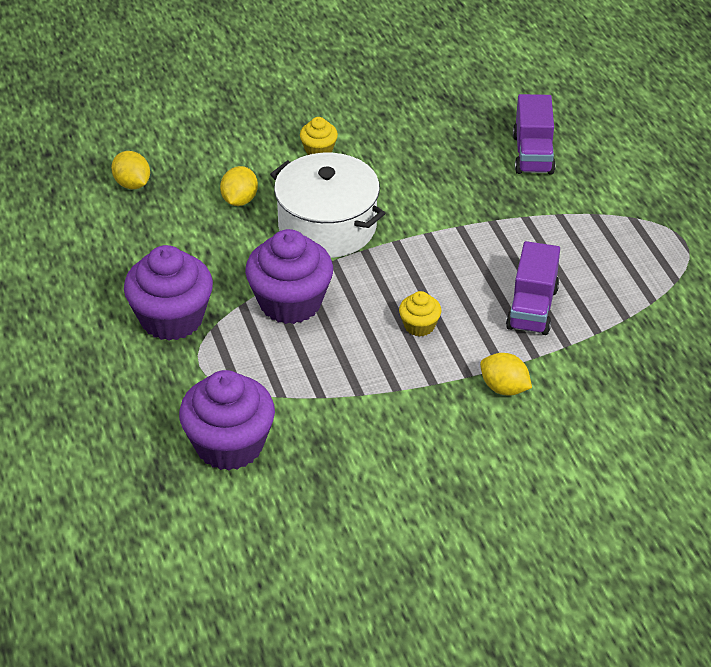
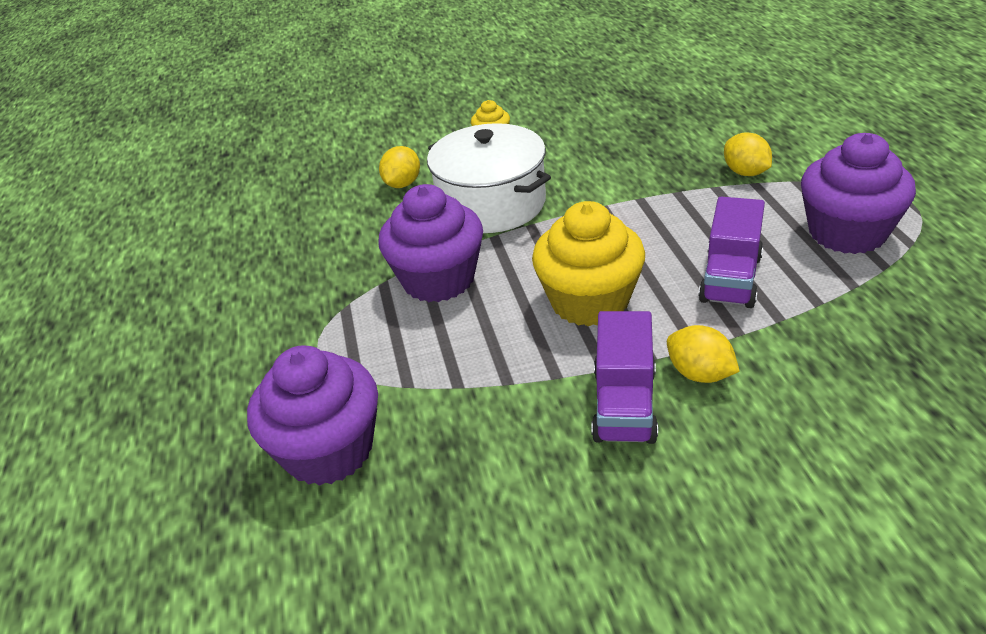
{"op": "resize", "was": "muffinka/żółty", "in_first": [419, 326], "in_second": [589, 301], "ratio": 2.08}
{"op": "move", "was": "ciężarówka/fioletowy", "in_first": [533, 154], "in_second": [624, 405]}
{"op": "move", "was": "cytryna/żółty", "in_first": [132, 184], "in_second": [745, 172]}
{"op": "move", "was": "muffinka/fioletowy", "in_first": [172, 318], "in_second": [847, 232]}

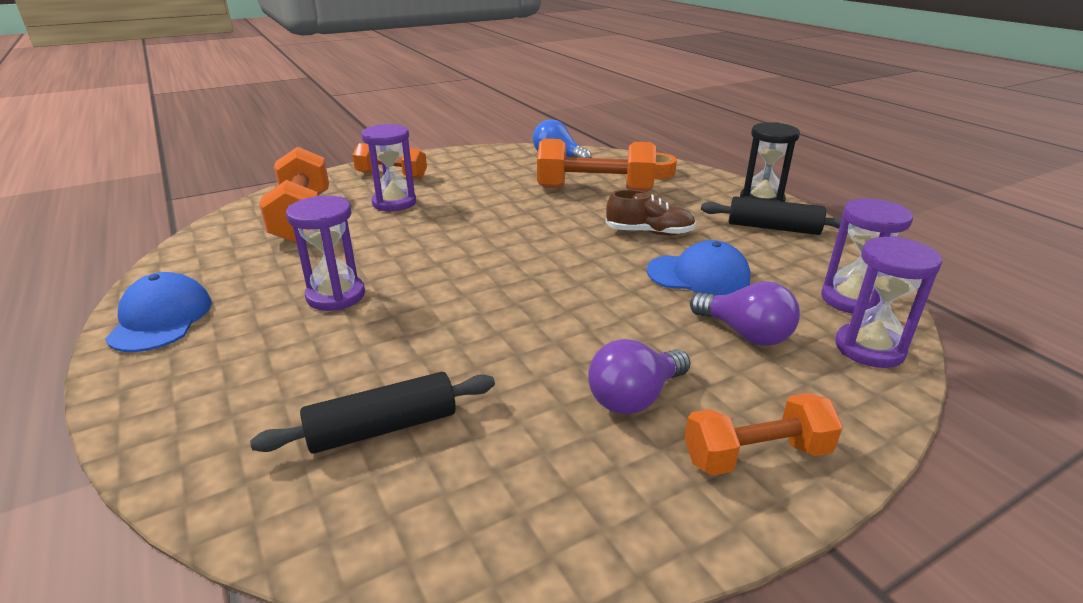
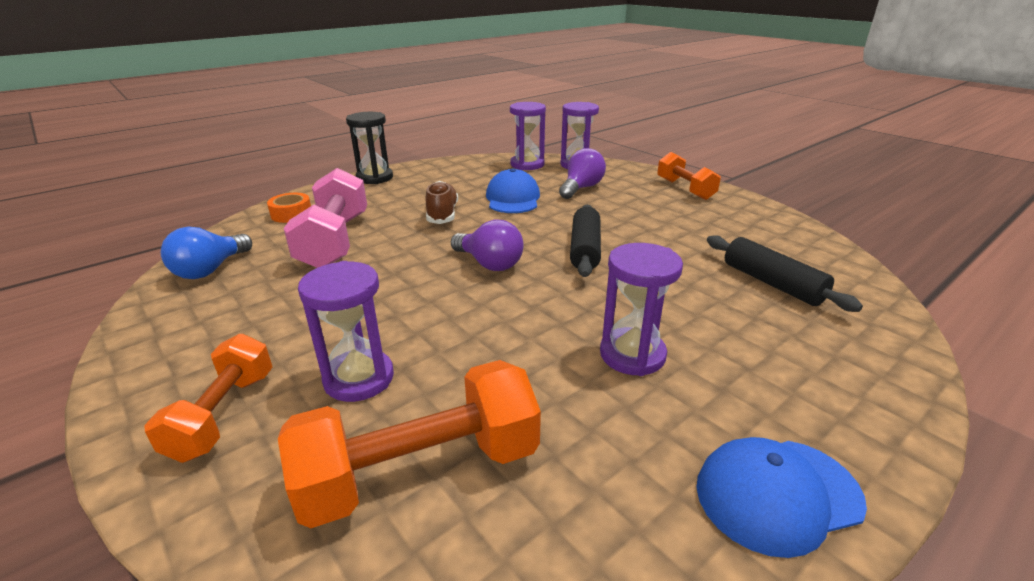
{"op": "recolor", "was": "hantel/pomarańczowy", "now": "hantel/różowy", "in_first": [594, 189], "in_second": [335, 241]}
{"op": "move", "was": "żarówka/fioletowy", "in_first": [634, 397], "in_second": [489, 264]}
{"op": "move", "was": "wałek do ciasta/czarny", "in_first": [773, 228], "in_second": [585, 249]}

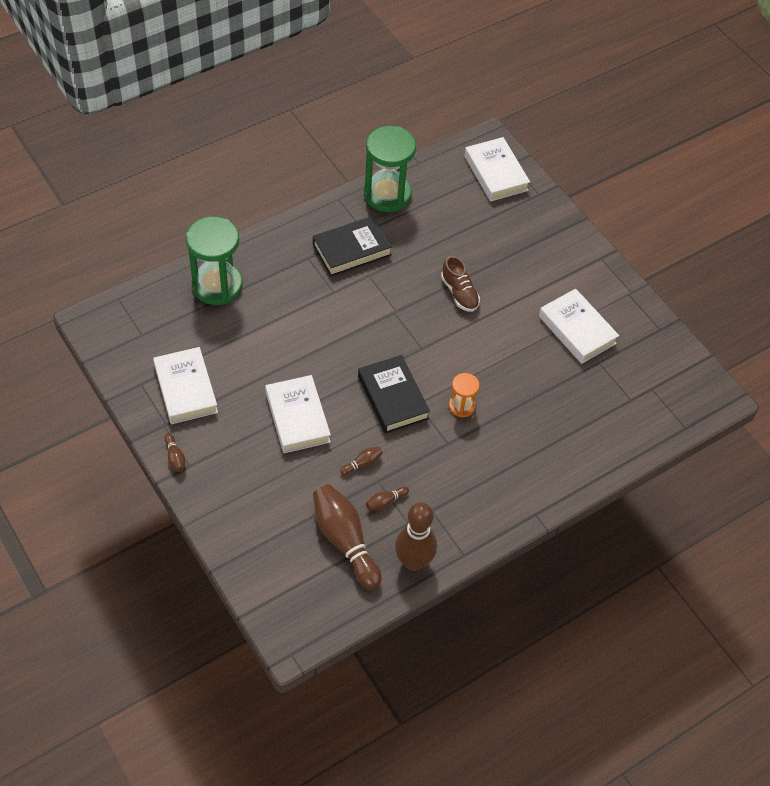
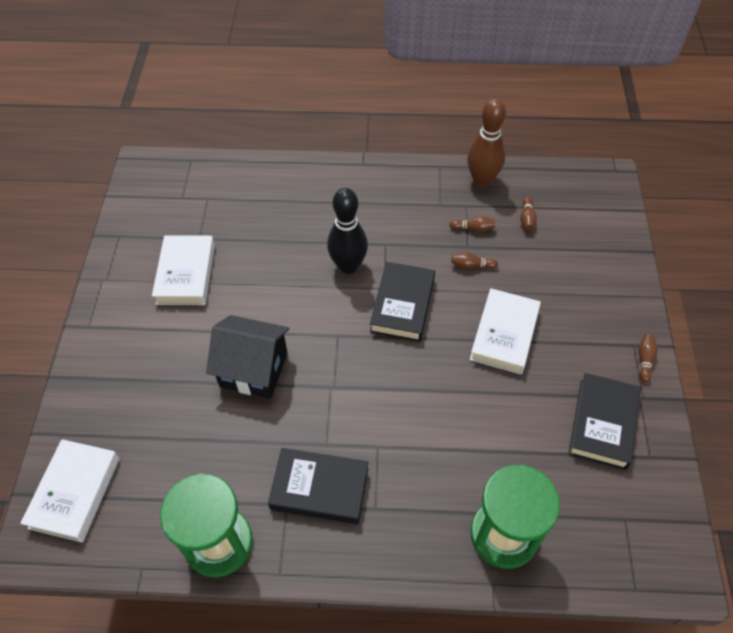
{"op": "replace", "was": "but/brązowy", "now": "domek/czarny", "in_first": [459, 293], "in_second": [254, 369]}
{"op": "replace", "was": "klepsydra/pomarańczowy", "now": "kręgiel/czarny", "in_first": [461, 406], "in_second": [348, 266]}
{"op": "resize", "was": "kręgiel/brązowy", "in_first": [345, 541], "in_second": [527, 218], "ratio": 0.42}
{"op": "recolor", "was": "książka/biały", "now": "książka/czarny", "in_first": [186, 389], "in_second": [602, 424]}

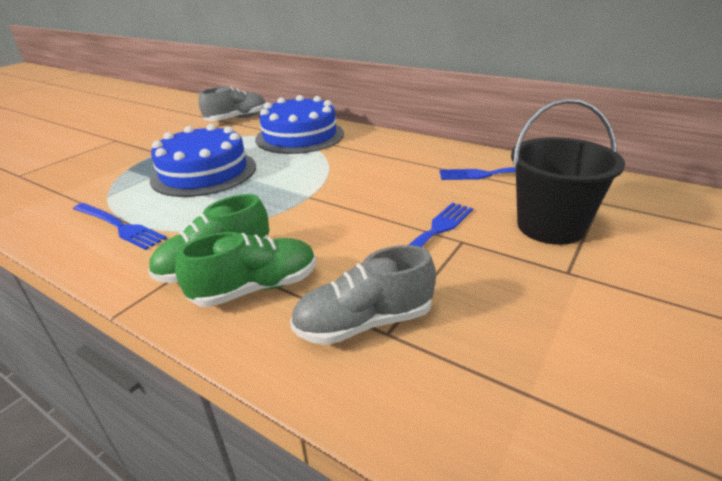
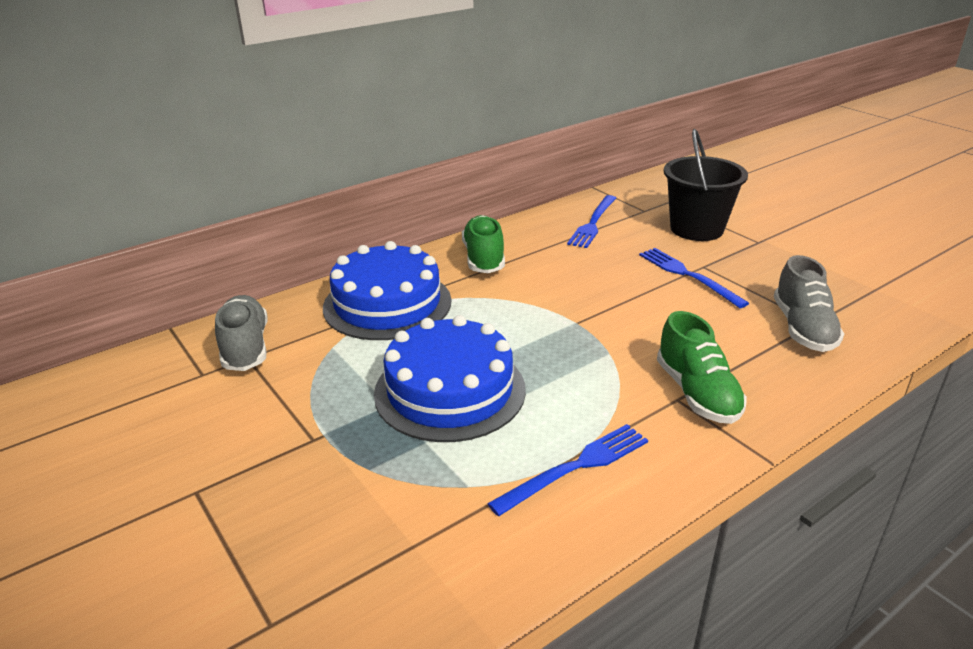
{"op": "move", "was": "but/zielony", "in_first": [256, 288], "in_second": [484, 258]}

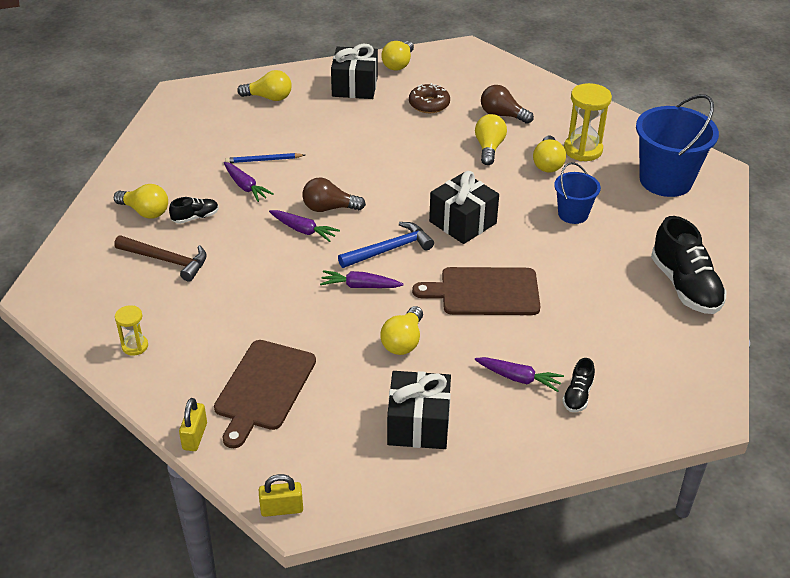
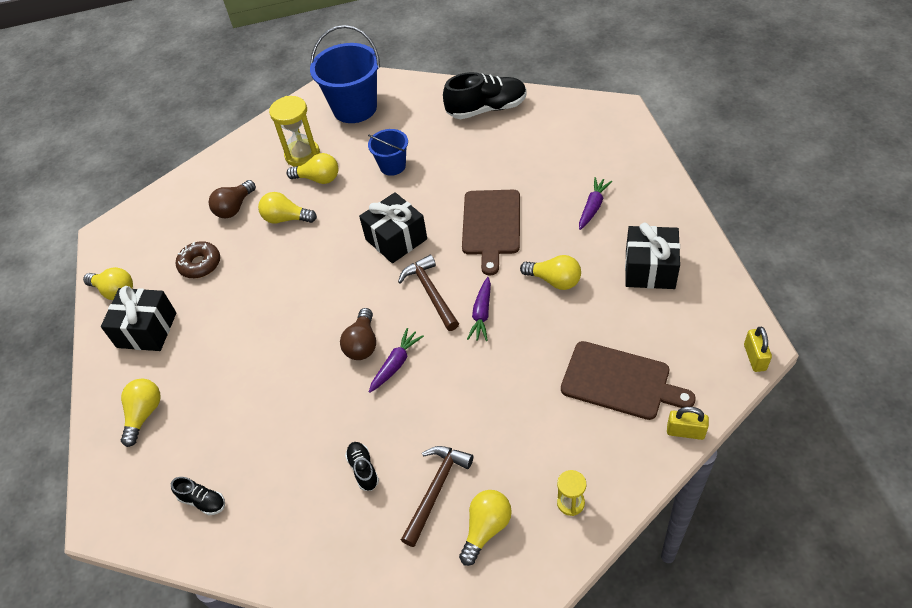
{"op": "move", "was": "but/czarny", "in_first": [577, 395], "in_second": [202, 501]}
{"op": "recolor", "was": "młotek/niebieski", "now": "młotek/brązowy", "in_first": [389, 249], "in_second": [431, 292]}
{"op": "move", "was": "żarówka/żółty", "in_first": [145, 211], "in_second": [486, 529]}
{"op": "delete", "was": "marchewka/fioletowy", "in_first": [245, 187]}
{"op": "delete", "was": "ołówek/niebieski", "in_first": [263, 160]}

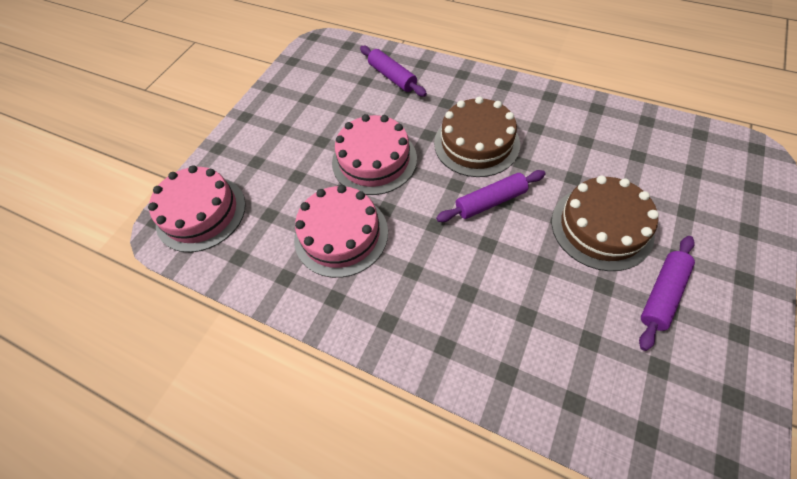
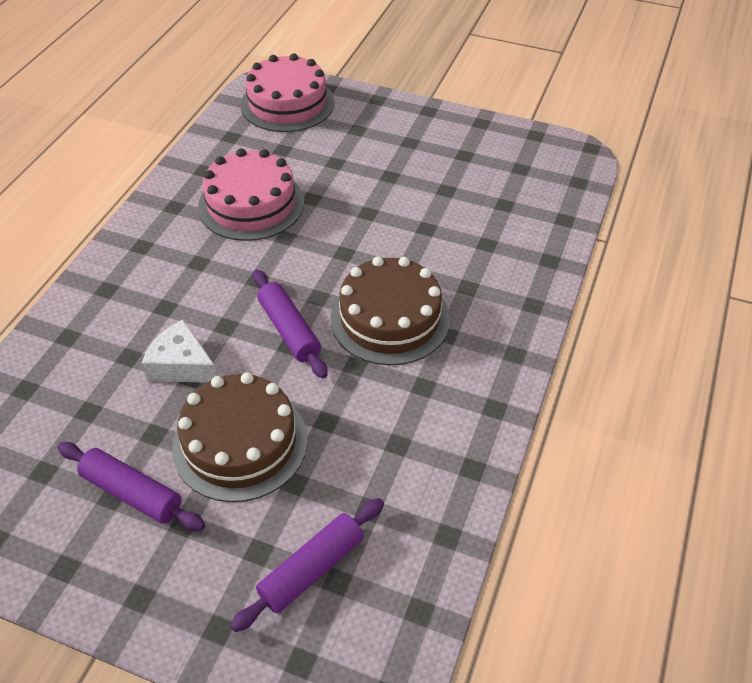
{"op": "insert", "now": "ser/biały", "in_second": [181, 365]}
{"op": "move", "was": "wałek do ciasta/fioletowy", "in_first": [392, 77], "in_second": [312, 569]}
{"op": "delete", "was": "tort/różowy", "in_first": [374, 160]}

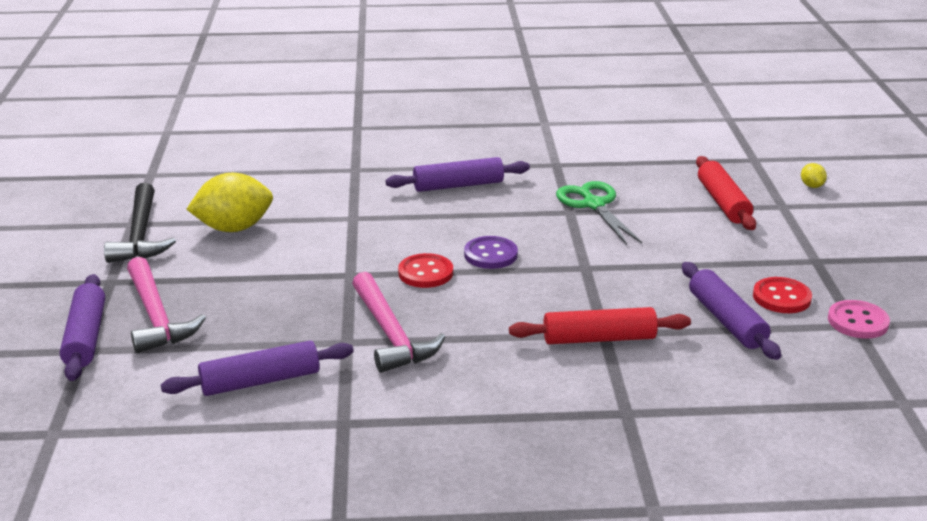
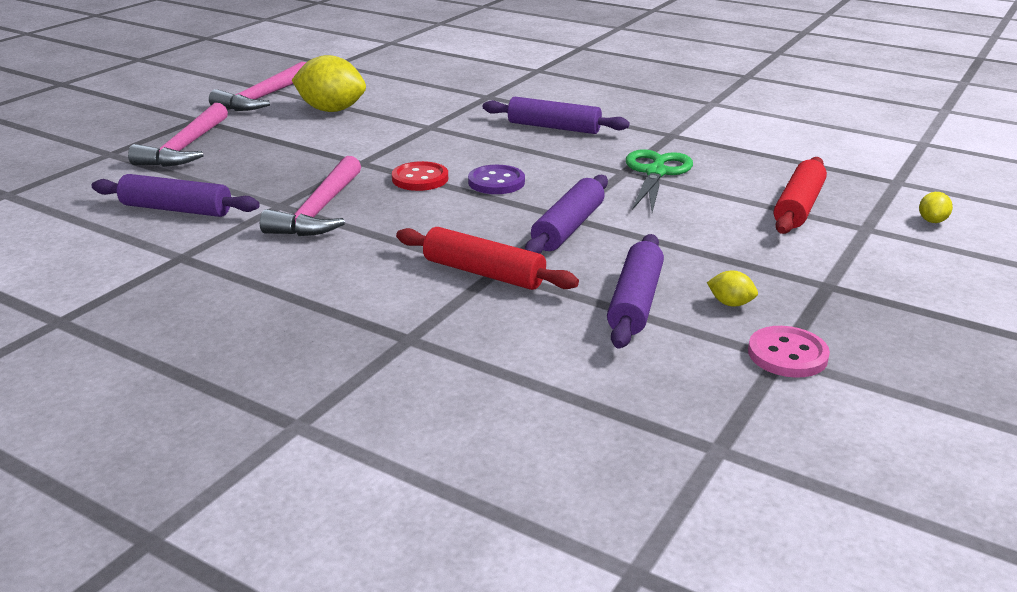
{"op": "recolor", "was": "młotek/czarny", "now": "młotek/różowy", "in_first": [141, 235], "in_second": [264, 97]}
{"op": "move", "was": "wałek do ciasta/fioletowy", "in_first": [85, 337], "in_second": [568, 227]}
{"op": "replace", "was": "guzik/czerwony", "now": "cytryna/żółty", "in_first": [781, 297], "in_second": [730, 303]}

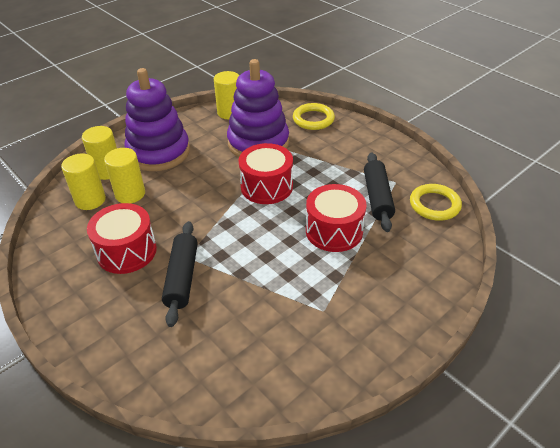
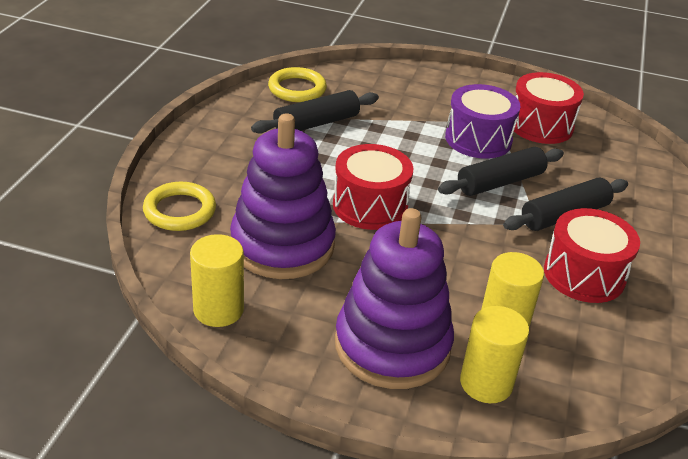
{"op": "insert", "now": "wałek do ciasta/czarny", "in_second": [500, 182]}
{"op": "insert", "now": "bęben/fioletowy", "in_second": [478, 139]}
{"op": "move", "was": "bęben/czerwony", "in_first": [334, 231], "in_second": [540, 125]}
{"op": "delete", "was": "walec/żółty", "in_first": [90, 200]}

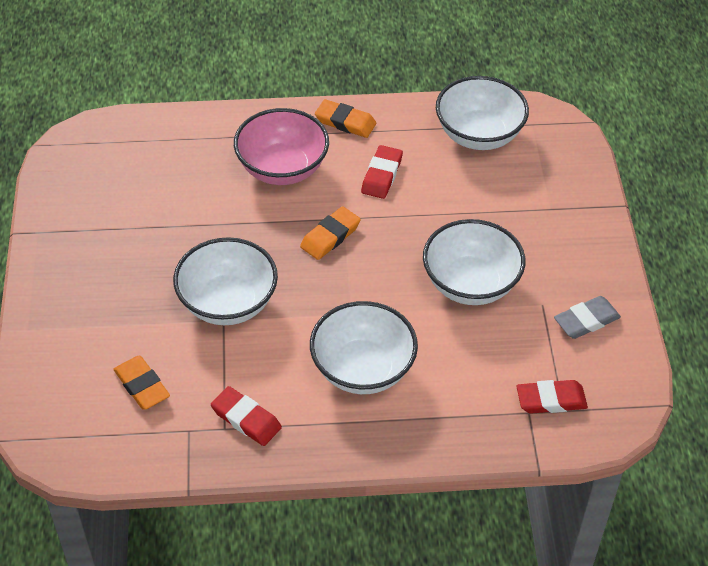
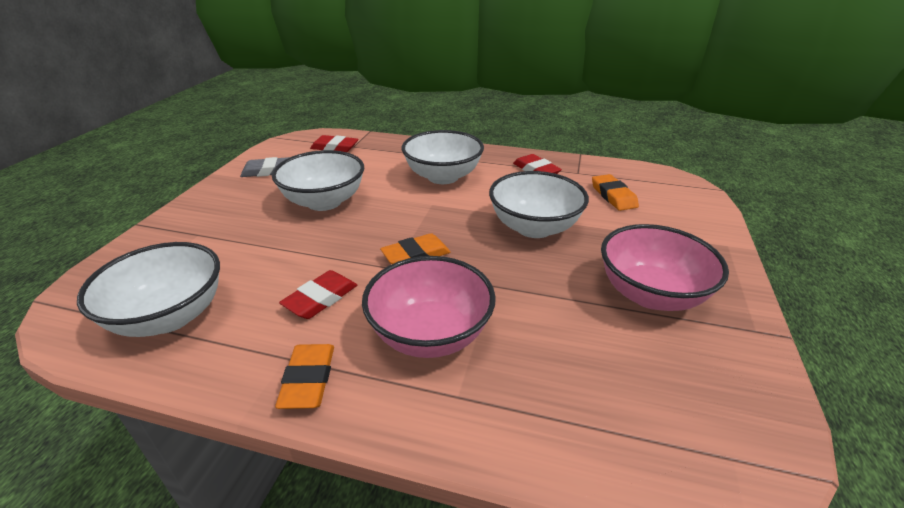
{"op": "rotate", "was": "gumka do mazania/pomarańczowy", "in_first": [345, 122], "in_second": [308, 379], "clockwise": 45}
{"op": "insert", "now": "miska/różowy", "in_second": [650, 294]}

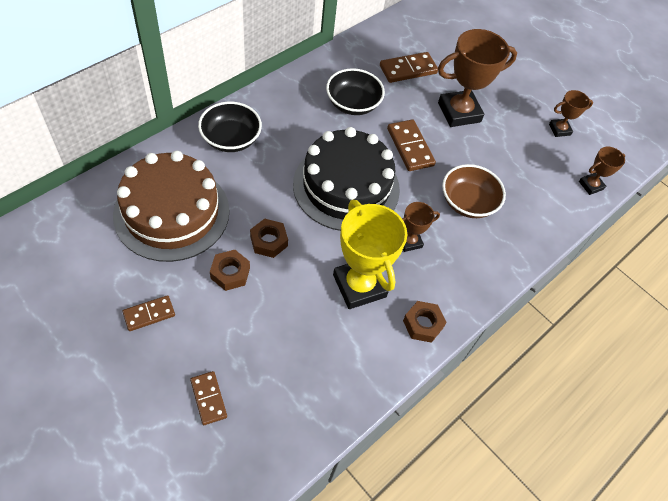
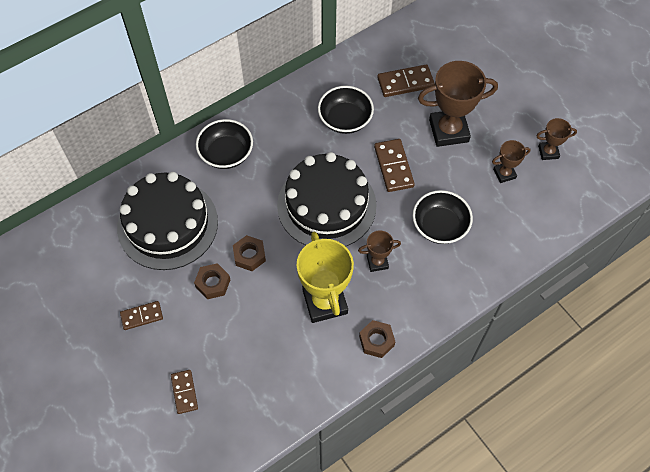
{"op": "recolor", "was": "tort/brązowy", "now": "tort/czarny", "in_first": [172, 212], "in_second": [167, 224]}
{"op": "recolor", "was": "miska/brązowy", "now": "miska/czarny", "in_first": [468, 202], "in_second": [440, 226]}
{"op": "move", "was": "puchar/brązowy", "in_first": [591, 185], "in_second": [504, 174]}

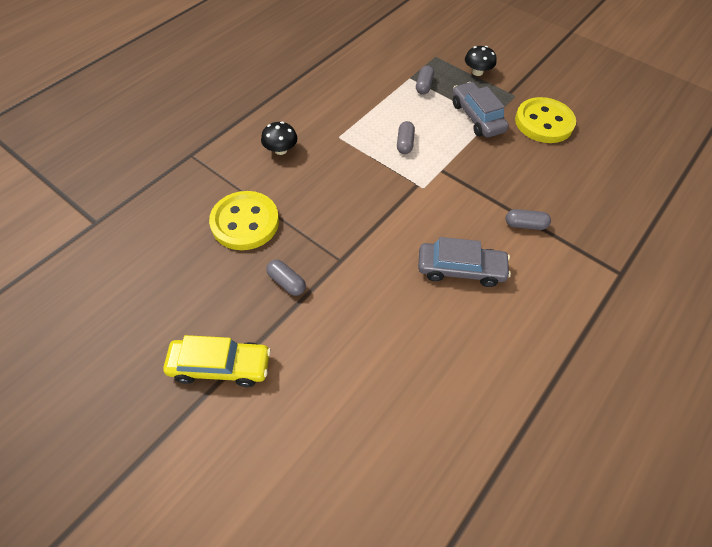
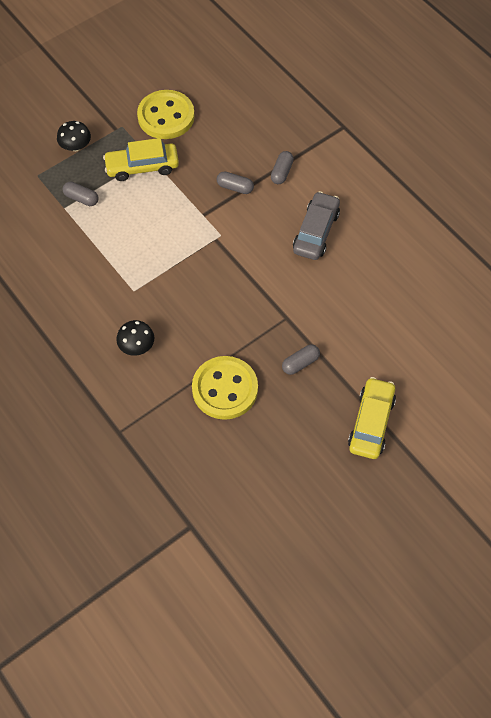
{"op": "recolor", "was": "samochód/szary", "now": "samochód/żółty", "in_first": [477, 117], "in_second": [142, 167]}
{"op": "move", "was": "kapsułka/szary", "in_first": [404, 143], "in_second": [235, 187]}

